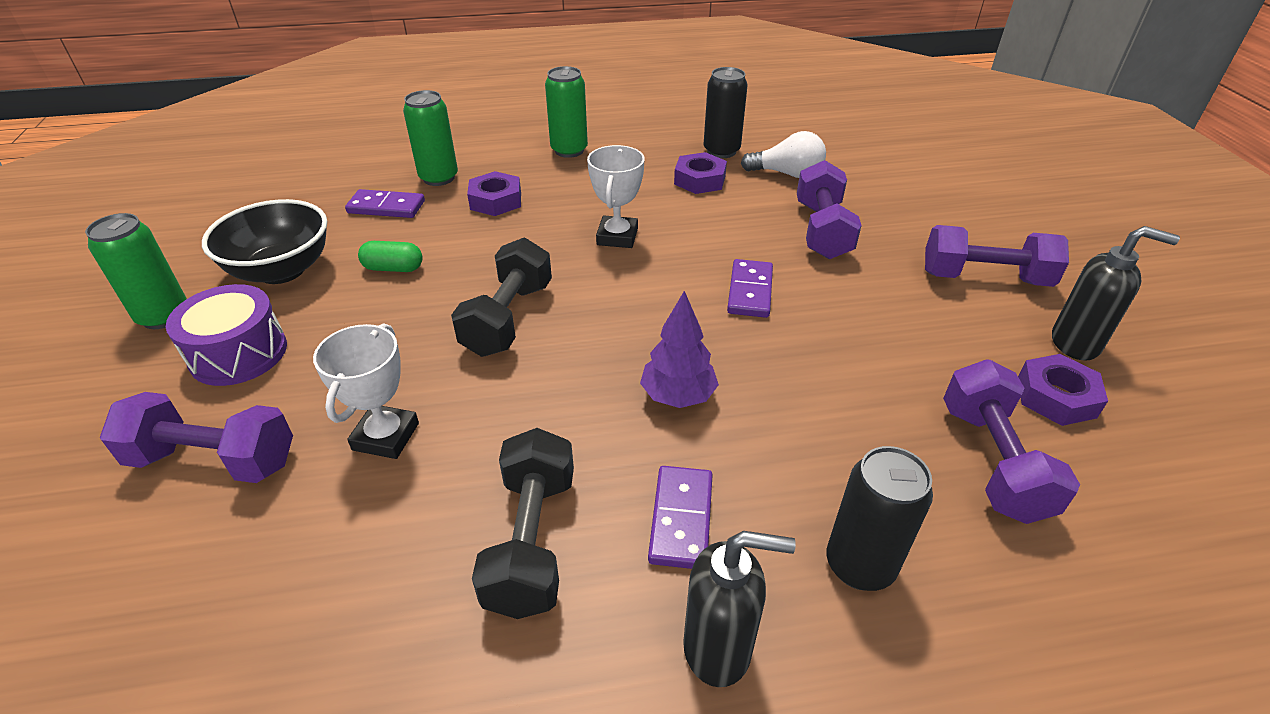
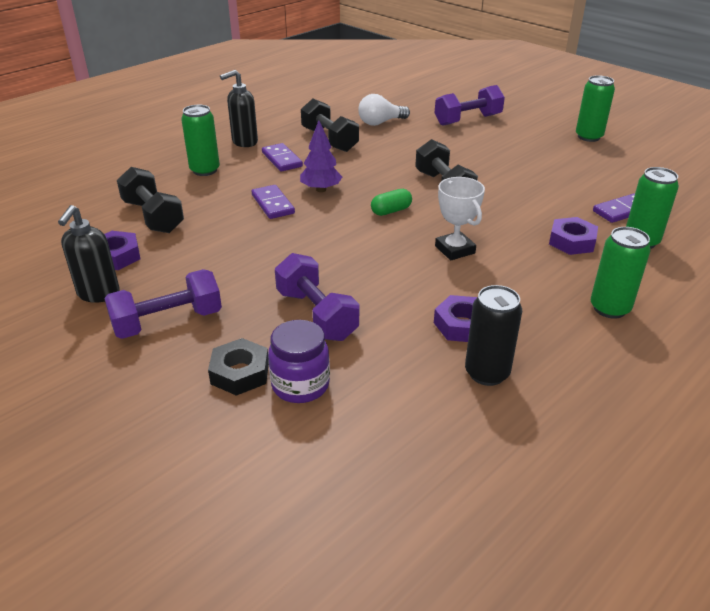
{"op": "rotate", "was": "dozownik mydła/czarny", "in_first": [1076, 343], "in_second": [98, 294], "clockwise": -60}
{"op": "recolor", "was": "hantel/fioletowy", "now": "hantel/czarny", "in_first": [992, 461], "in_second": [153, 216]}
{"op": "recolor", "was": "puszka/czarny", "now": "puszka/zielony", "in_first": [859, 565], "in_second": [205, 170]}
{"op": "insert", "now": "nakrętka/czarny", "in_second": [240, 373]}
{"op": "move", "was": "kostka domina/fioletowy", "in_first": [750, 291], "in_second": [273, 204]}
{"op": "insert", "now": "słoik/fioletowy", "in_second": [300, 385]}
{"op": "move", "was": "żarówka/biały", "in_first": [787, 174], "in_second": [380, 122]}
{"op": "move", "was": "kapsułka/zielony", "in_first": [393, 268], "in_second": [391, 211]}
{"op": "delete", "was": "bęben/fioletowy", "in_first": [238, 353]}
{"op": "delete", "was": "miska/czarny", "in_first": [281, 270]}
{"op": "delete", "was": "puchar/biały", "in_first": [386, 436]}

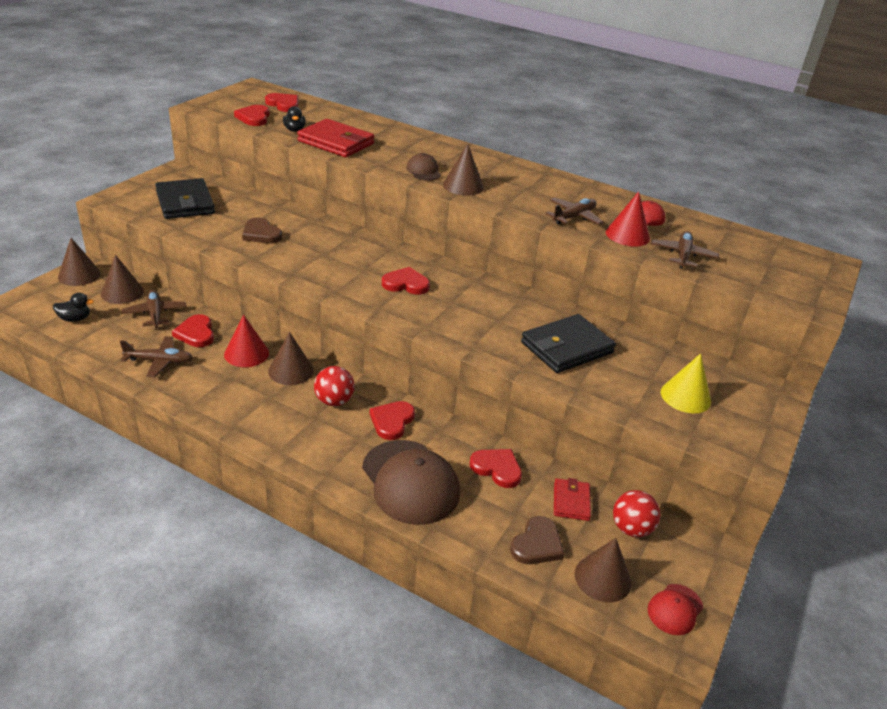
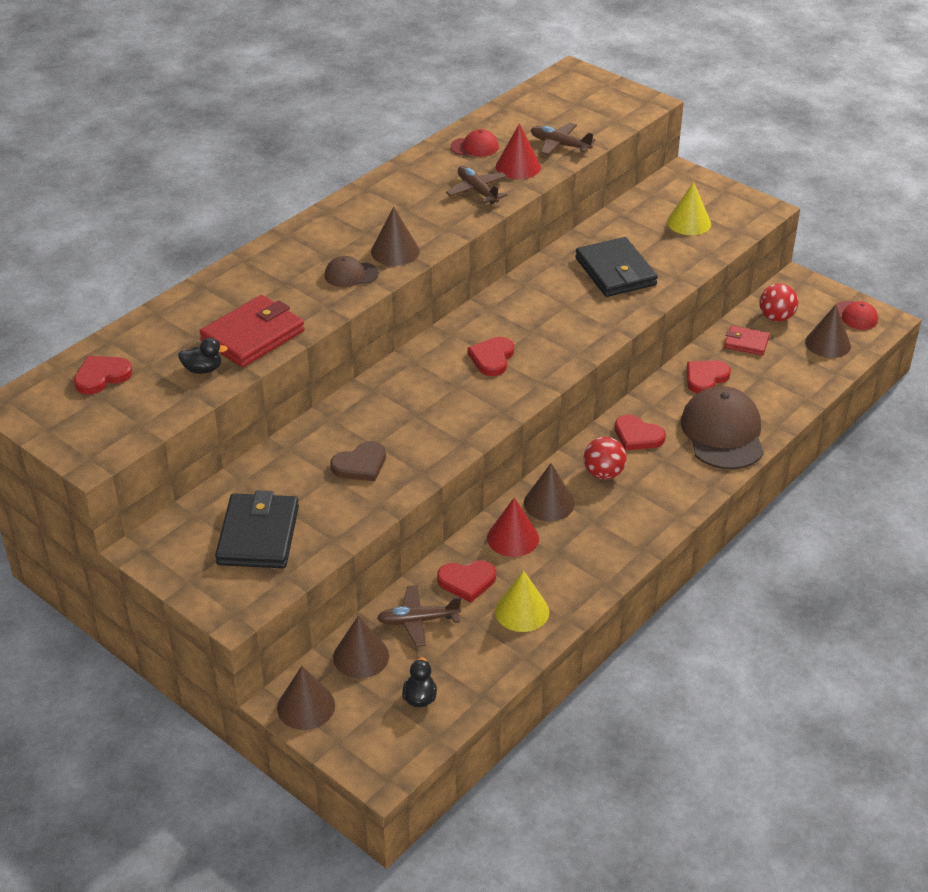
{"op": "rotate", "was": "portfel/czarny", "in_first": [185, 203], "in_second": [258, 535], "clockwise": -75}
{"op": "replace", "was": "samolot/brązowy", "now": "stożek/żółty", "in_first": [159, 361], "in_second": [522, 611]}
{"op": "rotate", "was": "czapka/brązowy", "in_first": [410, 482], "in_second": [723, 433], "clockwise": -75}
{"op": "delete", "was": "serce/czerwony", "in_first": [254, 118]}
{"op": "delete", "was": "serce/brązowy", "in_first": [537, 544]}

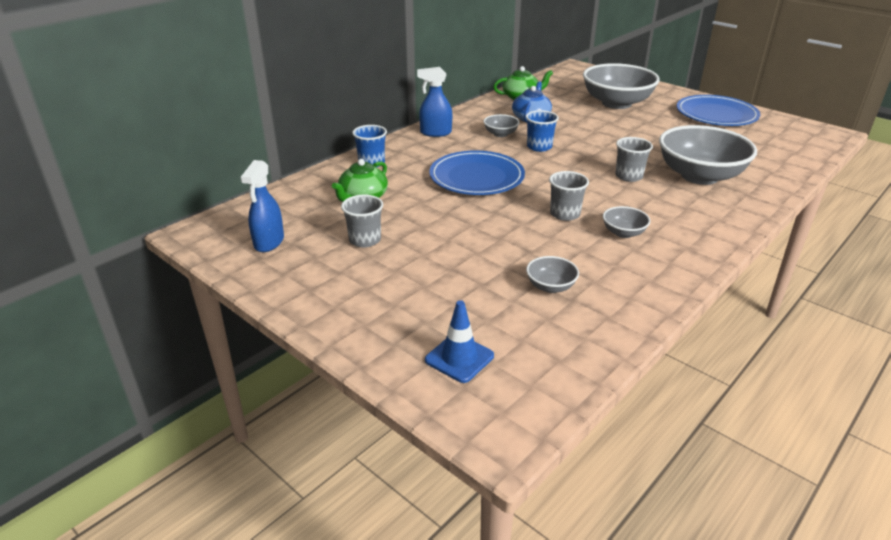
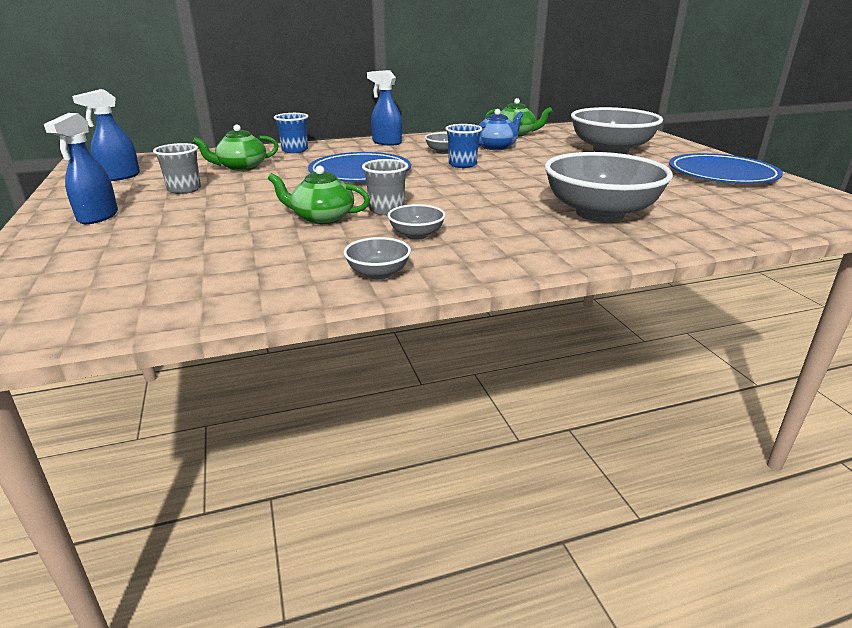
{"op": "insert", "now": "spryskiwacz/niebieski", "in_second": [98, 217]}
{"op": "insert", "now": "imbryk/zielony", "in_second": [322, 218]}
{"op": "move", "was": "miska/szary", "in_first": [550, 286], "in_second": [378, 273]}
{"op": "delete", "was": "pachołek/niebieski", "in_first": [459, 358]}
{"op": "delete", "was": "szklanka/szary", "in_first": [629, 176]}

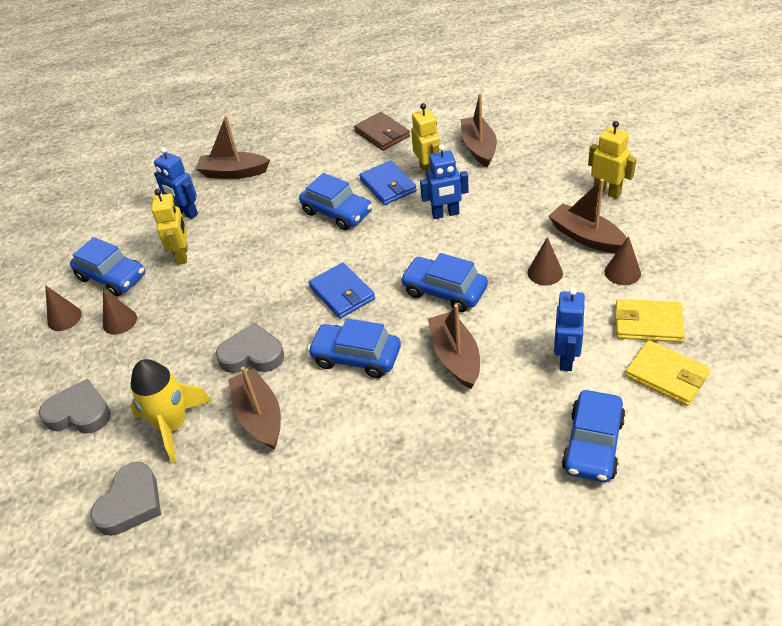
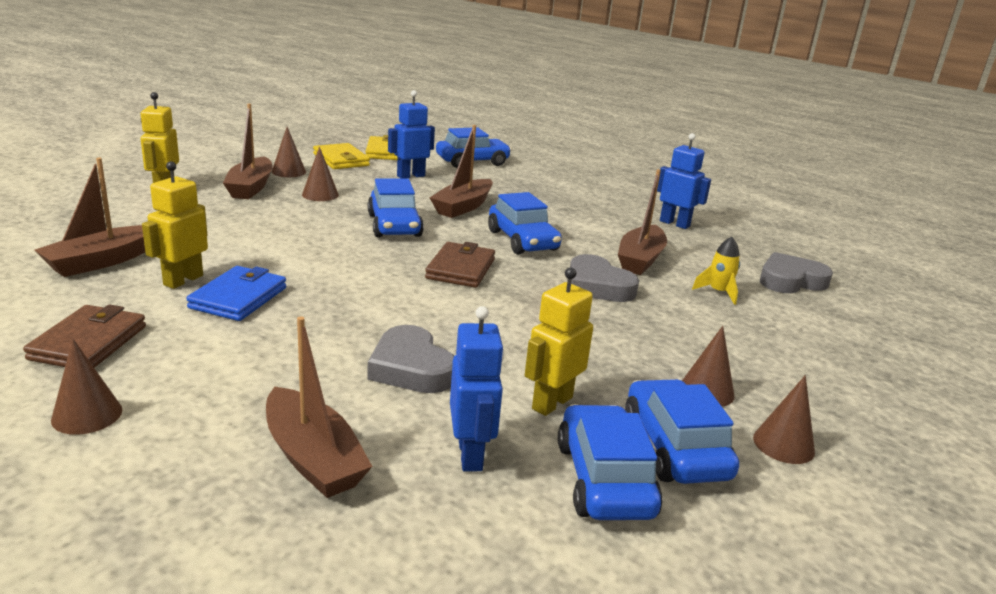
{"op": "insert", "now": "stożek/brązowy", "in_second": [87, 415]}
{"op": "move", "was": "serce/szary", "in_first": [79, 413], "in_second": [411, 368]}
{"op": "recolor", "was": "portfel/niebieski", "now": "portfel/brązowy", "in_first": [342, 293], "in_second": [460, 269]}
{"op": "move", "was": "samochód/niebieski", "in_first": [337, 212], "in_second": [604, 479]}
{"op": "move", "was": "robot/niebieski", "in_first": [445, 214], "in_second": [674, 224]}
{"op": "resize", "was": "rakieta/żółty", "in_first": [173, 426], "in_second": [718, 292], "ratio": 0.54}

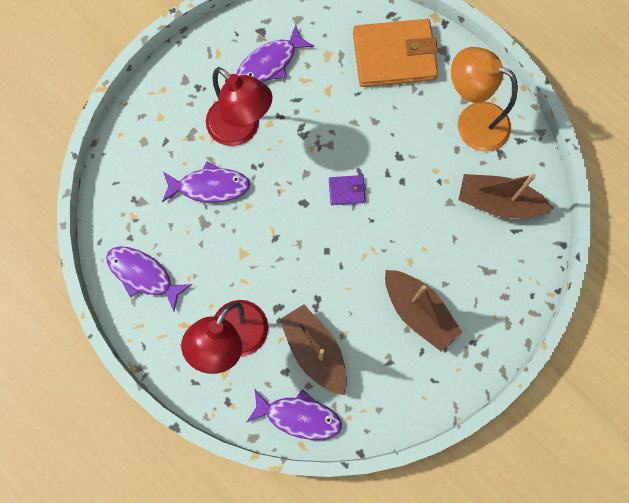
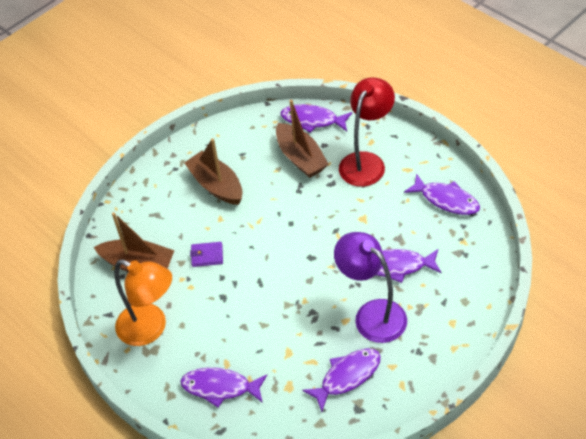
{"op": "replace", "was": "portfel/pomarańczowy", "now": "ryba/fioletowy", "in_first": [394, 56], "in_second": [220, 387]}
{"op": "move", "was": "portfel/fioletowy", "in_first": [347, 191], "in_second": [207, 255]}
{"op": "recolor", "was": "lampka/czerwony", "now": "lampka/fioletowy", "in_first": [241, 129], "in_second": [372, 314]}

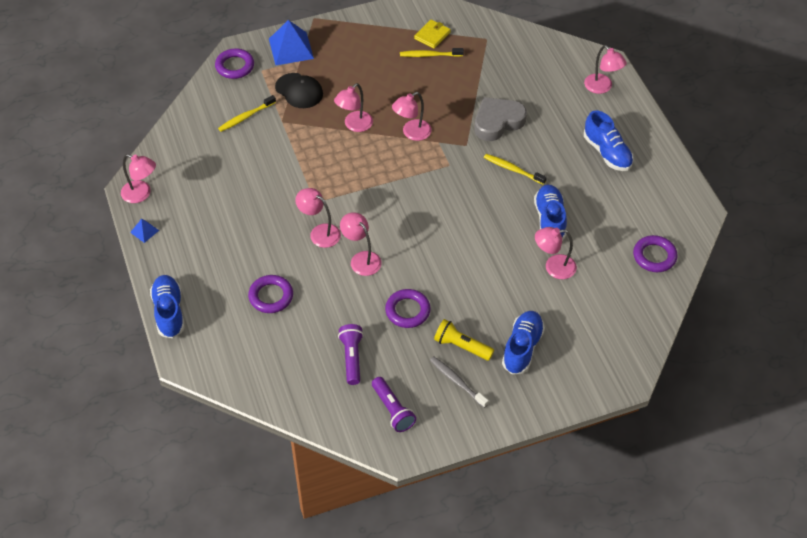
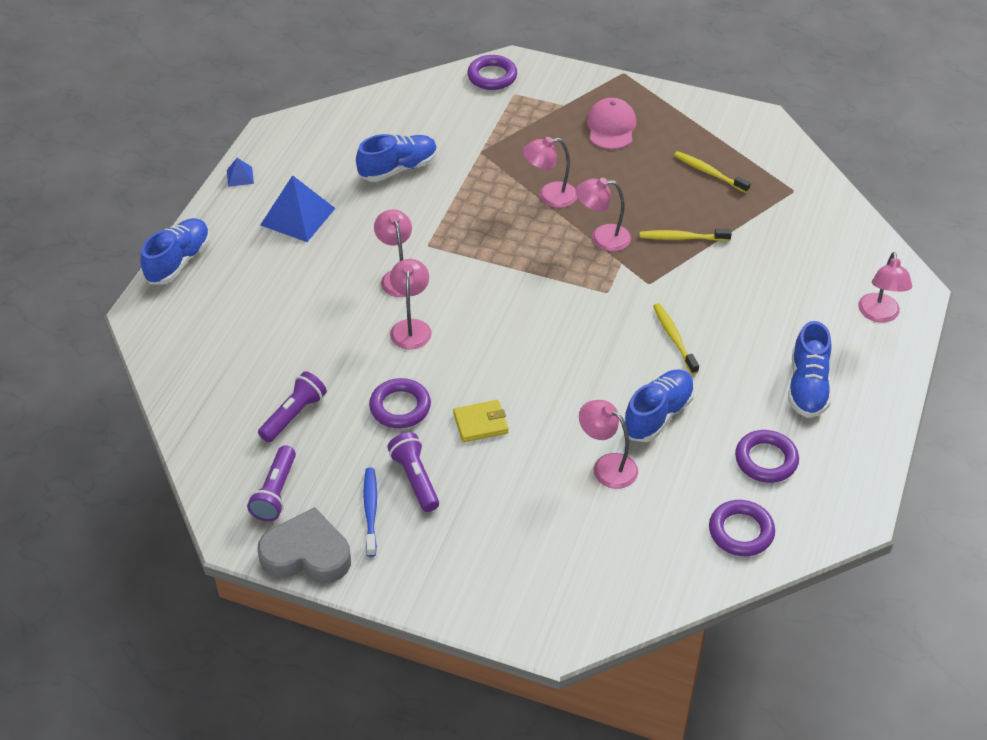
{"op": "move", "was": "serce/szary", "in_first": [497, 122], "in_second": [307, 554]}
{"op": "move", "was": "piramida/niebieski", "in_first": [291, 48], "in_second": [298, 216]}
{"op": "move", "was": "but/niebieski", "in_first": [522, 348], "in_second": [398, 169]}
{"op": "recolor", "was": "szczoteczka do zębów/szary", "now": "szczoteczka do zębów/niebieski", "in_first": [457, 381], "in_second": [370, 511]}
{"op": "recolor", "was": "latarka/żółty", "now": "latarka/fioletowy", "in_first": [461, 346], "in_second": [415, 479]}
{"op": "move", "was": "portfel/żółty", "in_first": [432, 35], "in_second": [480, 423]}
{"op": "insert", "now": "czapka/różowy", "in_second": [611, 127]}
{"op": "move", "was": "szczoteczka do zębów/żółty", "in_first": [246, 117], "in_second": [682, 238]}
{"op": "move", "was": "pierścień/fioletowy", "in_first": [271, 296], "in_second": [766, 460]}
{"op": "delete", "was": "lampka/różowy", "in_first": [141, 194]}
{"op": "delete", "was": "czapka/czarny", "in_first": [299, 91]}

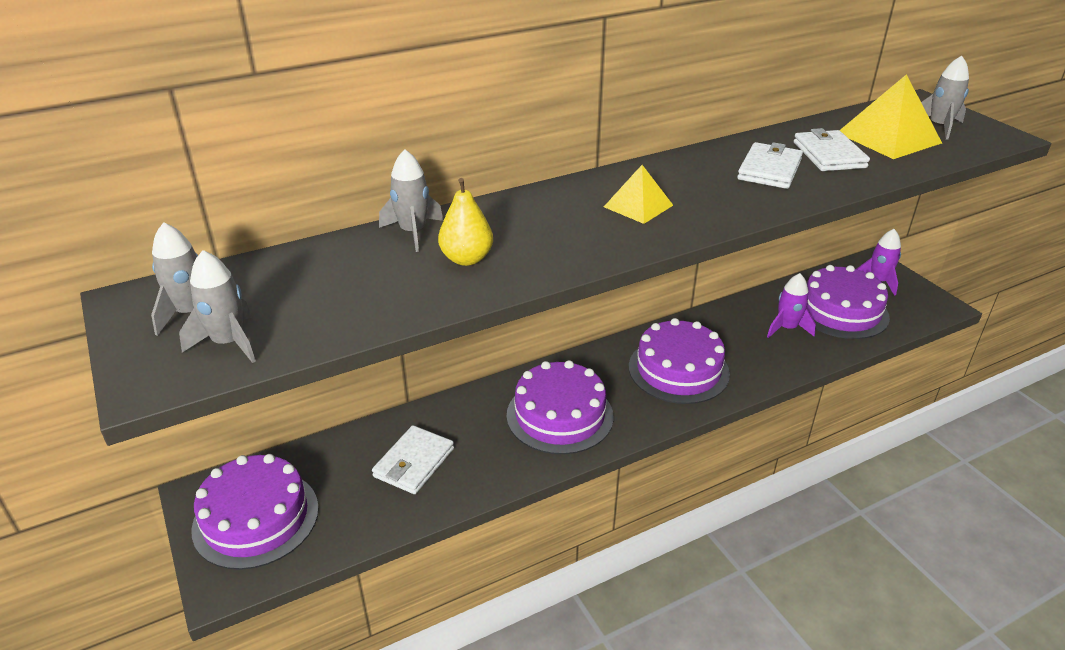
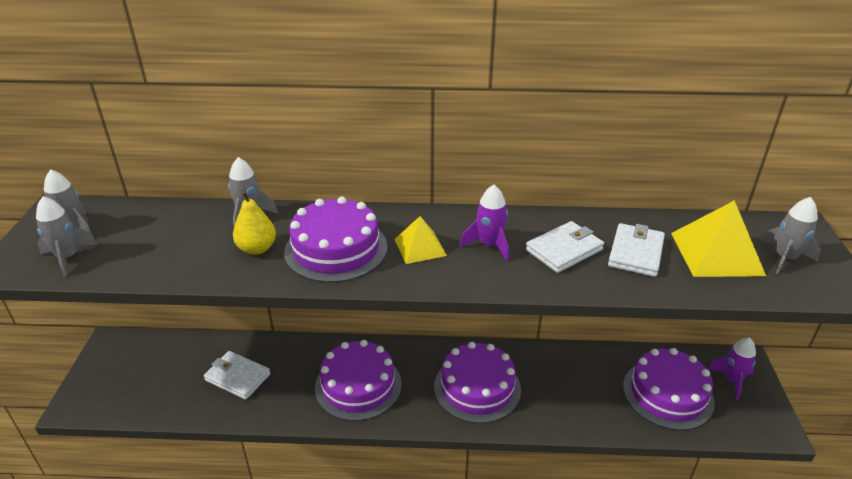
{"op": "rotate", "was": "portfel/biały", "in_first": [414, 463], "in_second": [237, 377], "clockwise": 60}
{"op": "move", "was": "tort/fioletowy", "in_first": [256, 518], "in_second": [336, 249]}
{"op": "move", "was": "rakieta/fioletowy", "in_first": [787, 328], "in_second": [489, 245]}

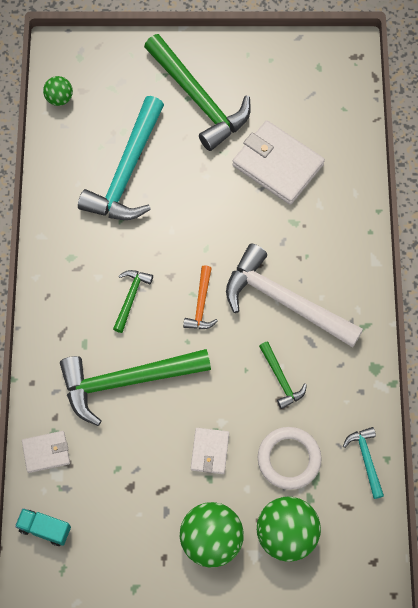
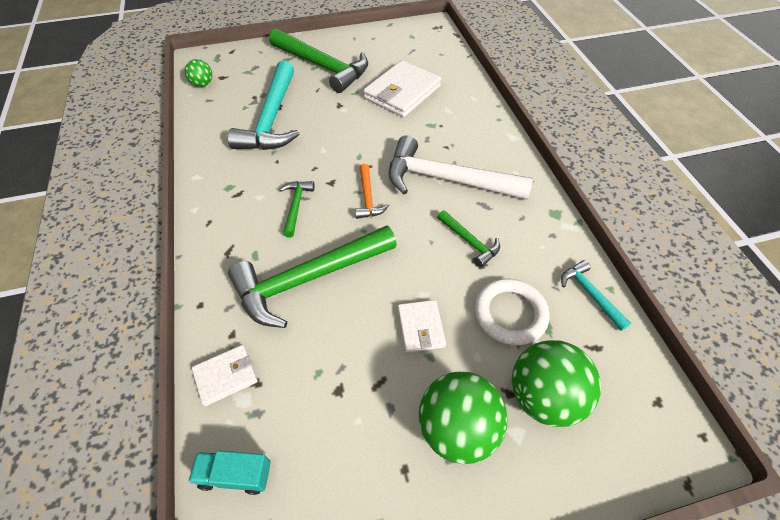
{"op": "rotate", "was": "portfel/biały", "in_first": [277, 165], "in_second": [402, 92], "clockwise": -75}

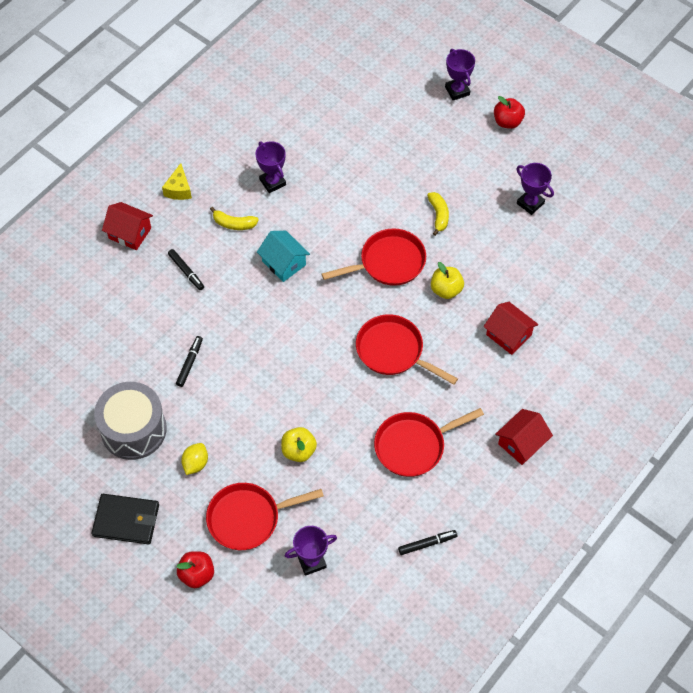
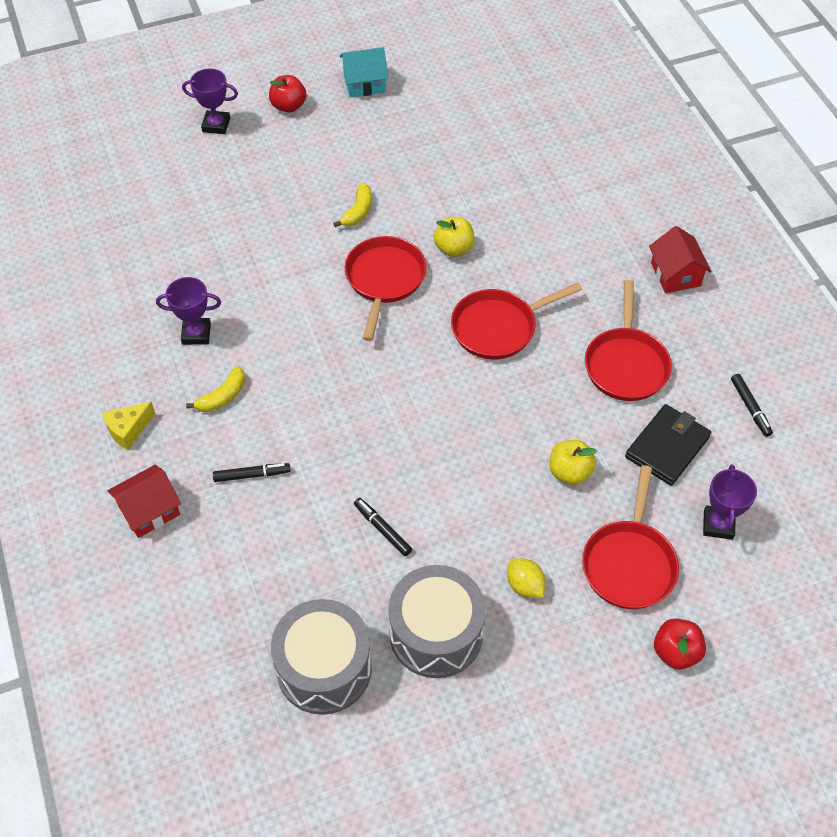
{"op": "rotate", "was": "ser/żółty", "in_first": [179, 189], "in_second": [128, 430], "clockwise": 105}
{"op": "insert", "now": "bęben/szary", "in_second": [324, 668]}
{"op": "rotate", "was": "banan/żółty", "in_first": [438, 215], "in_second": [358, 212], "clockwise": 90}
{"op": "move", "was": "domek/turkusowy", "in_first": [284, 263], "in_second": [364, 84]}
{"op": "move", "was": "portfel/czarny", "in_first": [126, 520], "in_second": [667, 447]}
{"op": "rotate", "was": "flamaster/czarny", "in_first": [427, 543], "in_second": [750, 408], "clockwise": 150}
{"op": "delete", "was": "domek/czerwony", "in_first": [508, 335]}
{"op": "delete", "was": "puchar/fioletowy", "in_first": [530, 203]}

